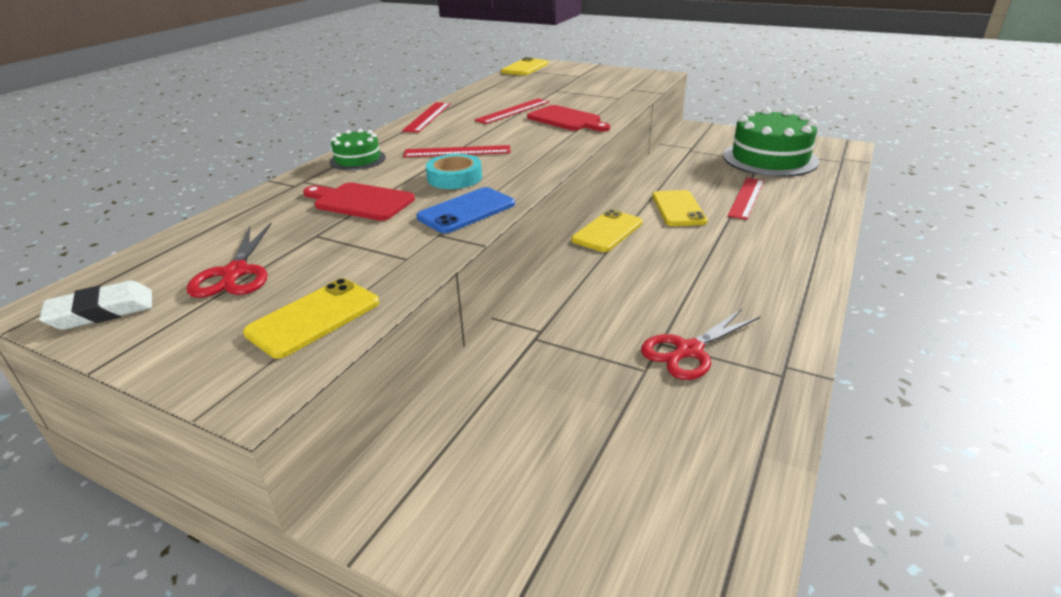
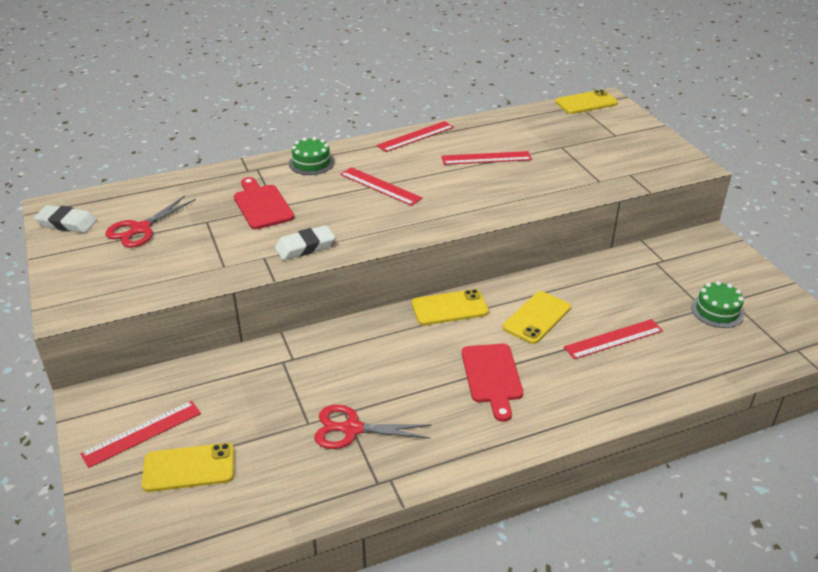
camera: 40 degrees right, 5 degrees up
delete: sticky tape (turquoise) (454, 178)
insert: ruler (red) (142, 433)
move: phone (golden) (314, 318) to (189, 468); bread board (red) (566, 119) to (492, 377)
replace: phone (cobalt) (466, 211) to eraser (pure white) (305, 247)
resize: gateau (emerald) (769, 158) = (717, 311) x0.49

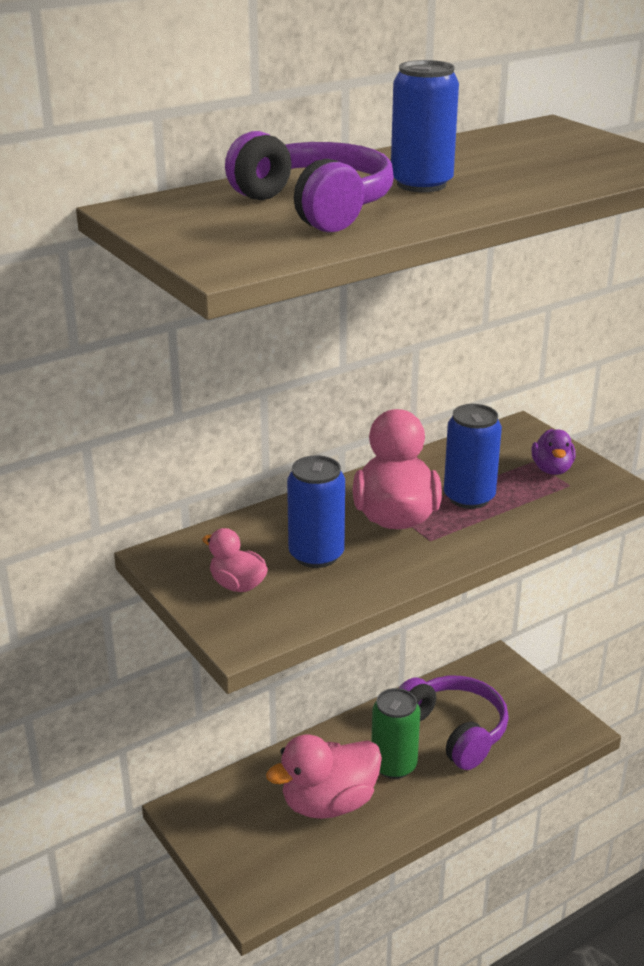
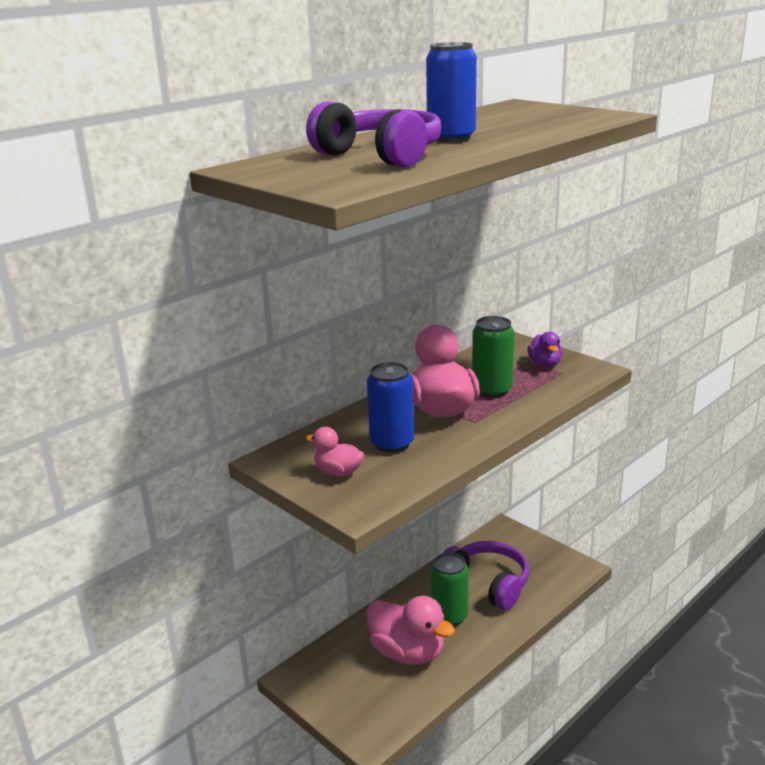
camera: 10 degrees left, 5 degrees down
recolor: can (cobalt) (469, 497) to can (emerald) (492, 390)
rotate: rubber duck (pink) (329, 803) = (407, 652) 105 degrees counterclockwise

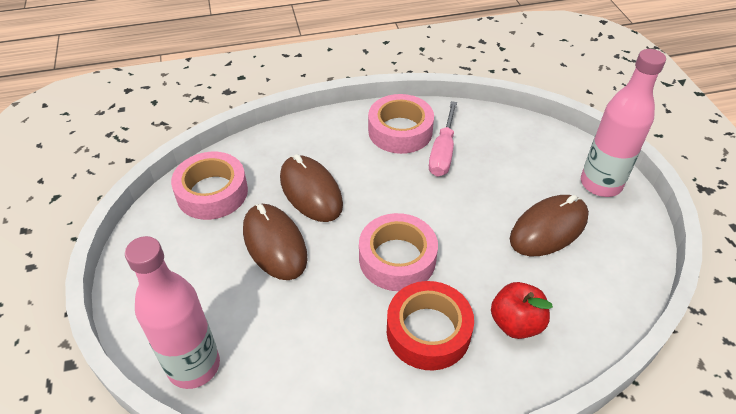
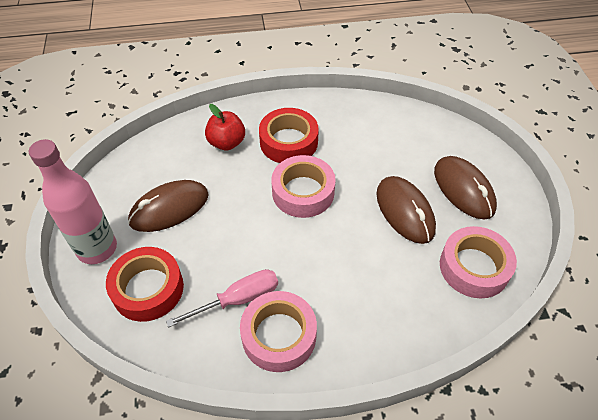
camera: 175 degrees left, 5 degrees up
delete: drink bottle (pink) (194, 366)
insert: sticky tape (red) (148, 289)
move: PC mouse (russet) (311, 191) to (463, 189)
rotate: hand screwdriver (pink) (443, 153) = (238, 299) 45 degrees clockwise

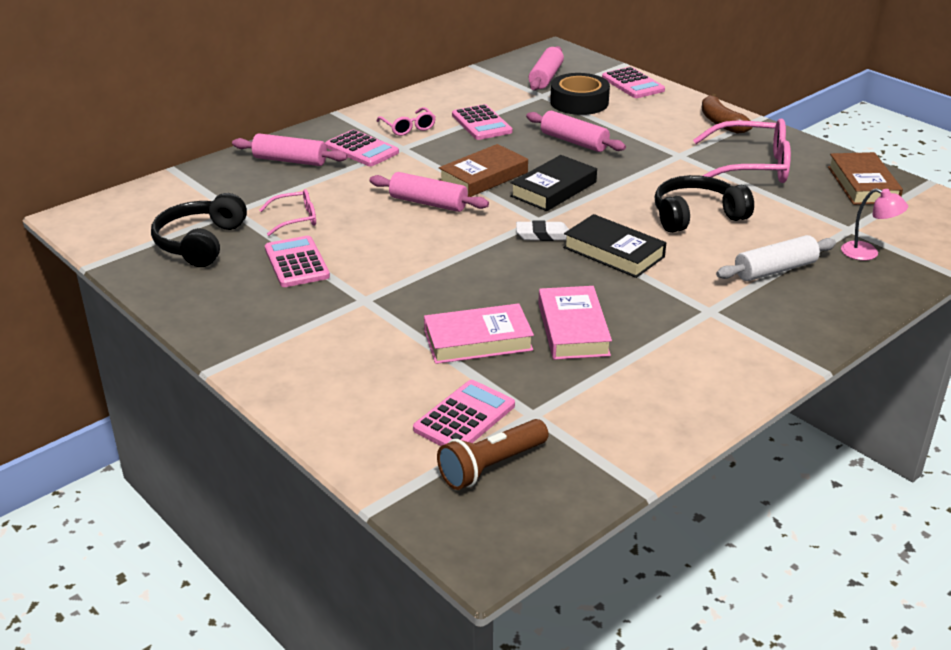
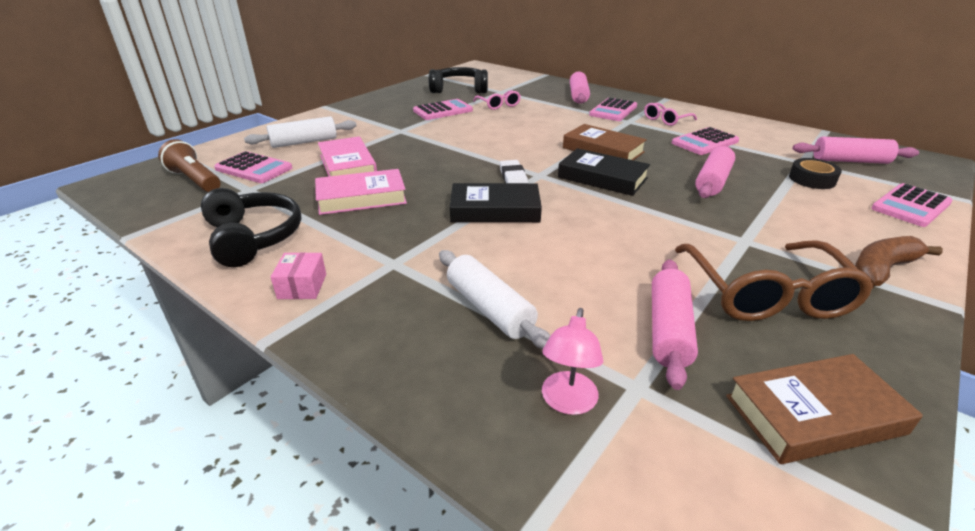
camera: 80 degrees right, 0 degrees up
insert: dough roller (pure white) (304, 142); parcel (pink) (302, 286)
move: over-ear headphones (black) (696, 216) to (253, 237); dough roller (pink) (428, 203) to (668, 330)
recolor: glasses (pink) (750, 166) to glasses (russet) (765, 293)
rotate: book (black) (613, 252) = (495, 209) 60 degrees clockwise
resize: sticky tape (black) (579, 102) = (812, 179) x0.65

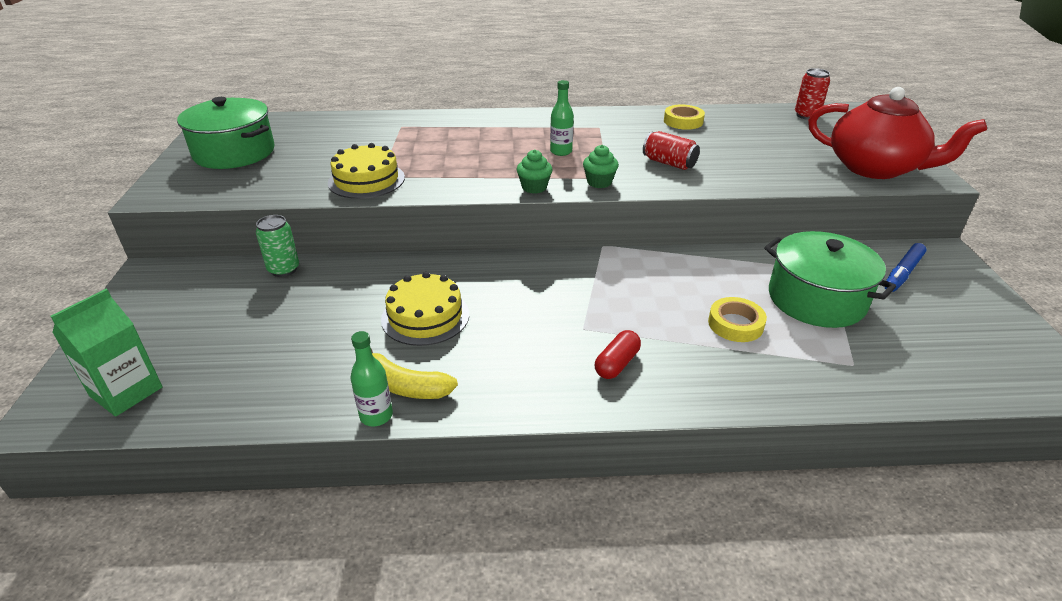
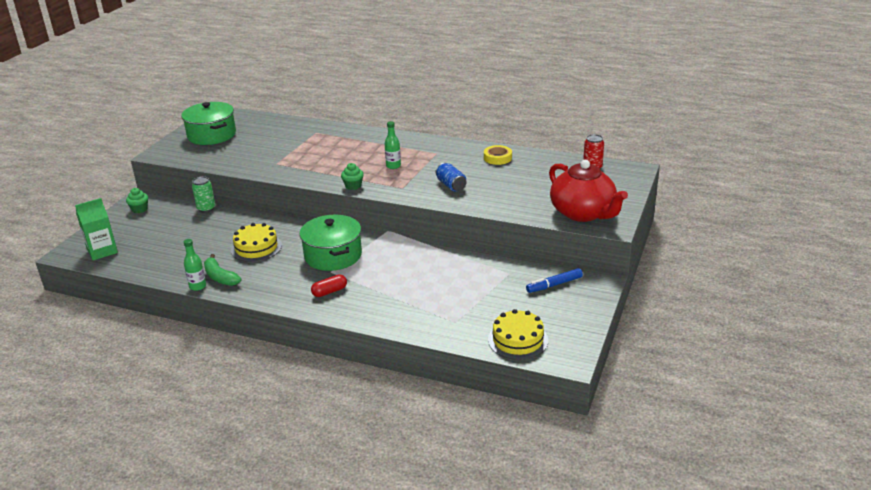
camera: 25 degrees right, 5 degrees down
delete: sticky tape (golden) (735, 324)
move: fairy cake (emerald) (599, 182) to (139, 209); pot (emerald) (816, 299) to (333, 255); gateau (golden) (366, 180) to (518, 340)
recolor: banana (golden) (405, 386) to banana (emerald) (220, 277); can (red) (669, 163) to can (cobalt) (451, 185)

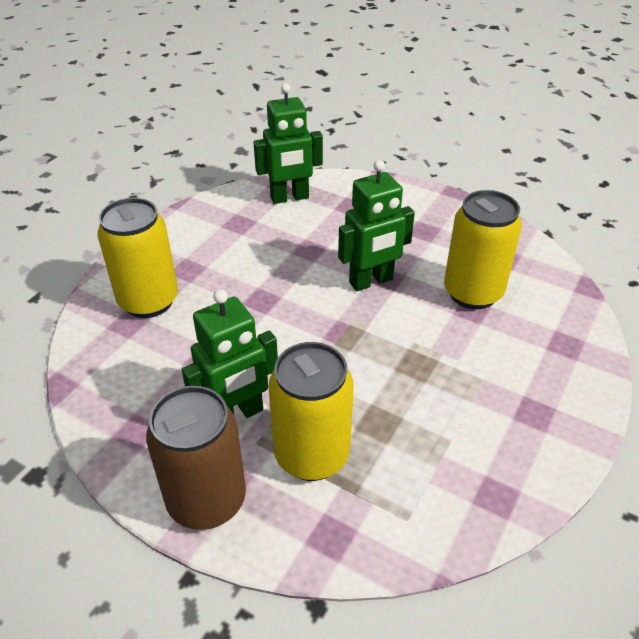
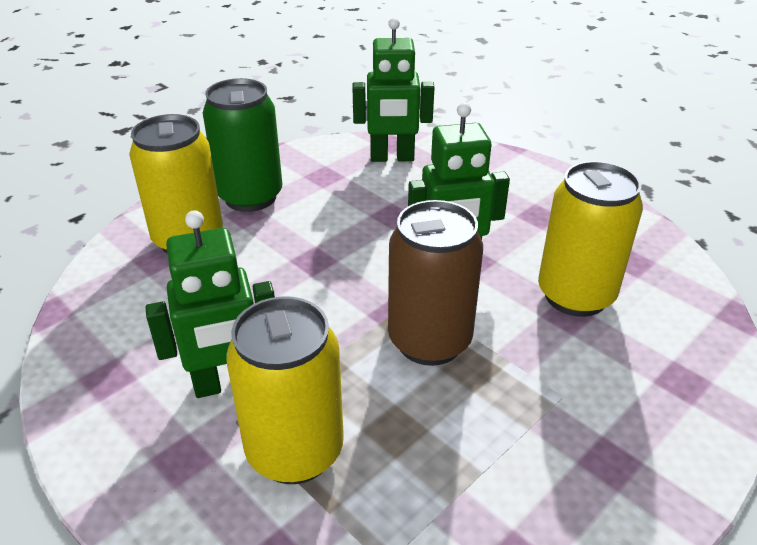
camera: 15 degrees right, 5 degrees down
insert: can (emerald) (250, 197)
move: can (russet) (207, 501) to (429, 341)

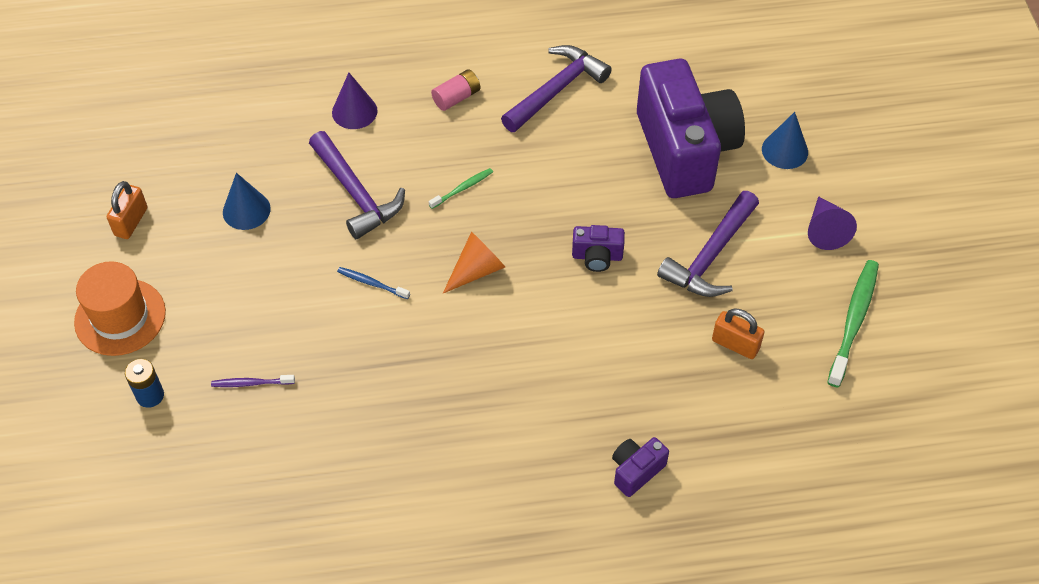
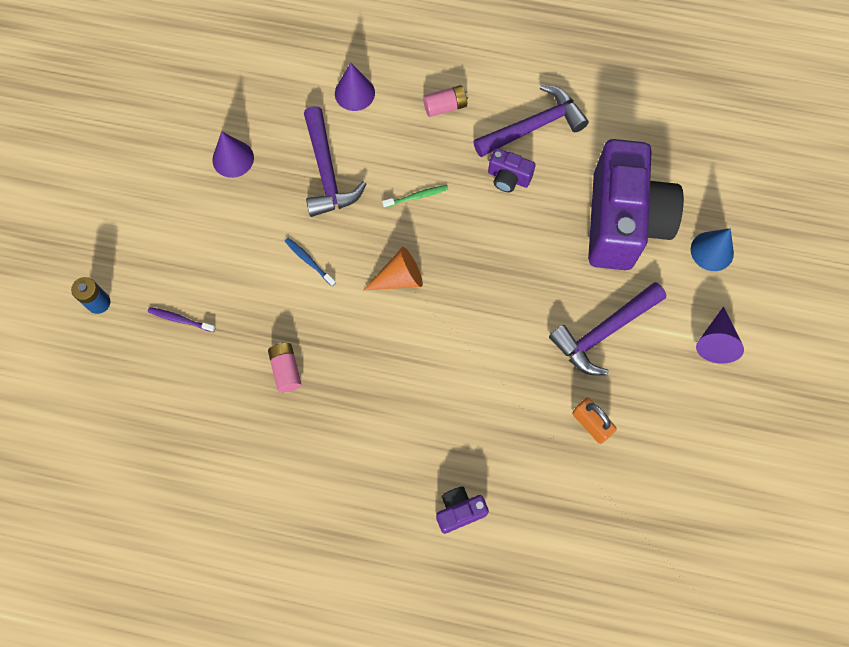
camera: 20 degrees right, 15 degrees up
delete: tall hat (orange-coloured) (120, 317); lock (orange-coloured) (131, 222); tooth brush (emerald) (853, 321)
insert: battery (pink) (286, 370)
move: compact camera (purple) (597, 256) to (508, 178)
recolor: solid cone (cobalt) (246, 210) to solid cone (purple) (233, 159)

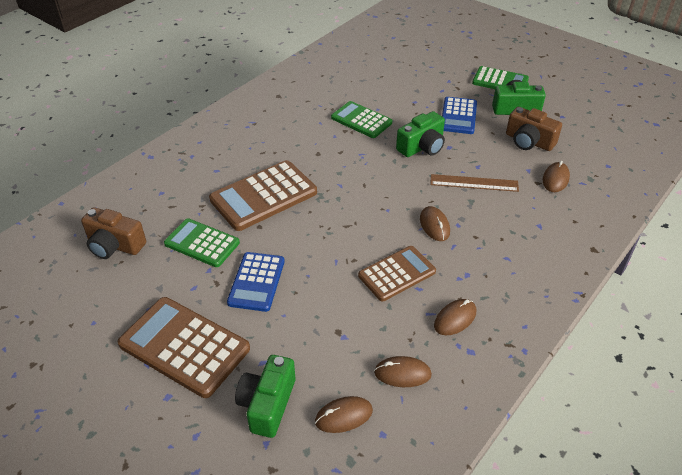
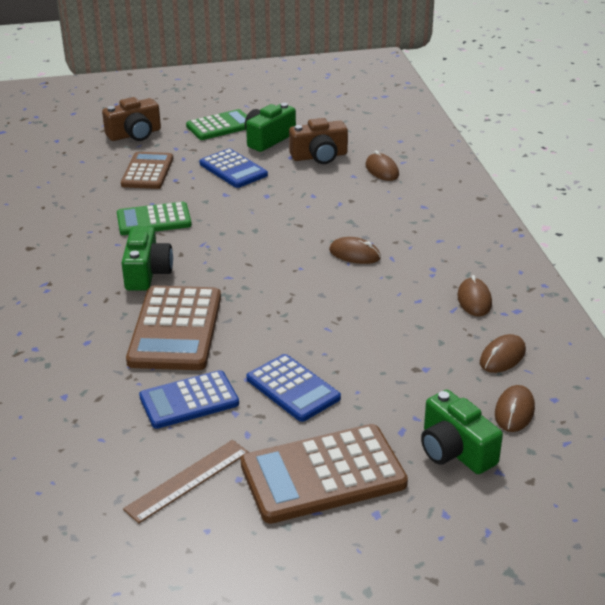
camera: 50 degrees left, 10 degrees down
move: compact camera (russet) (114, 245) to (134, 134); pocket calculator (russet) (397, 274) to (147, 171); compact camera (emerald) (422, 147) to (147, 273); ruler (russet) (474, 183) to (187, 480)
recolor: pocket calculator (emerald) (202, 243) to pocket calculator (cobalt) (189, 400)

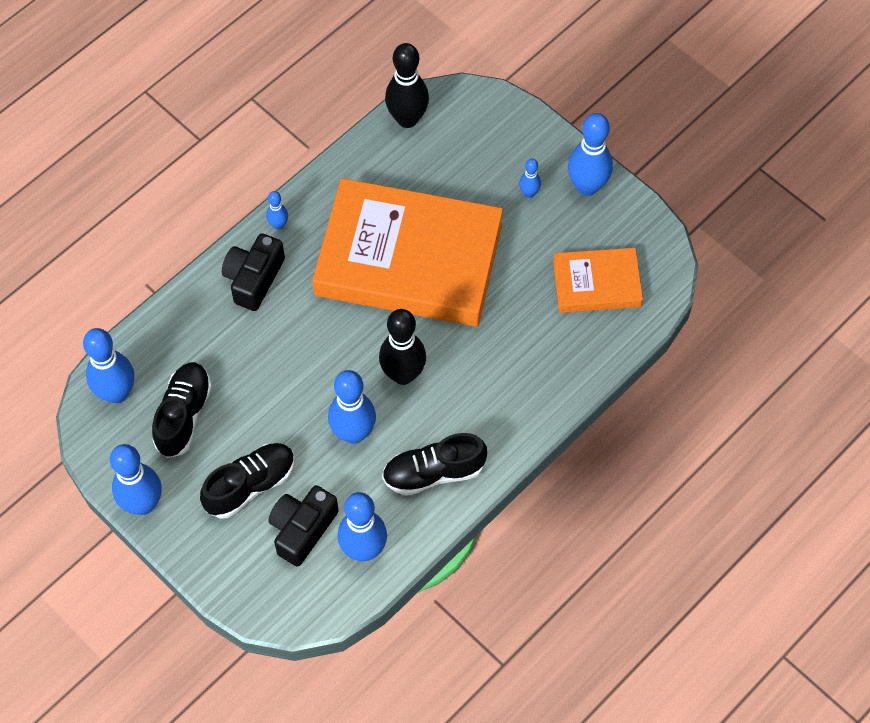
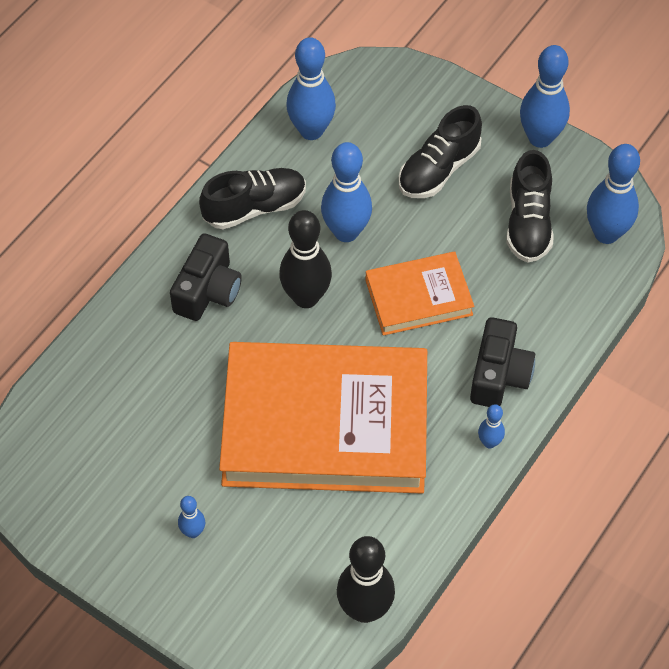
camera: 170 degrees right, 5 degrees down
delete: skittle (cobalt) (587, 186)
move: compact camera (black) (302, 529) to (208, 291); book (orange-coloured) (597, 283) to (418, 297)

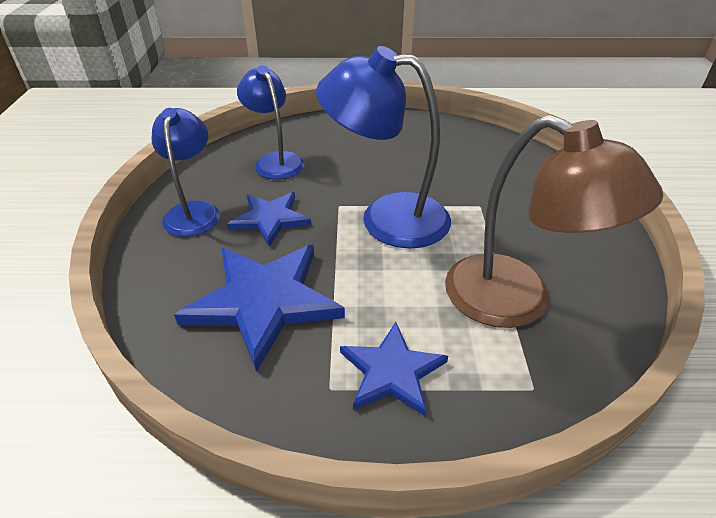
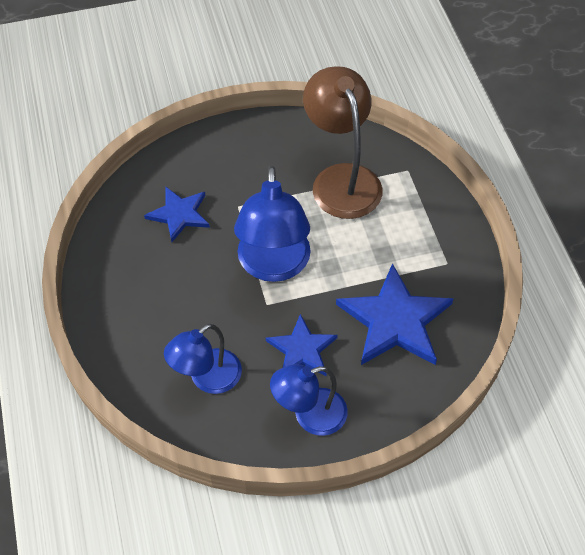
camera: 105 degrees left, 15 degrees up
move: star shape (cobalt) (392, 372) to (179, 214)
rotate: desk lamp (russet) (517, 301) = (341, 179) 45 degrees counterclockwise

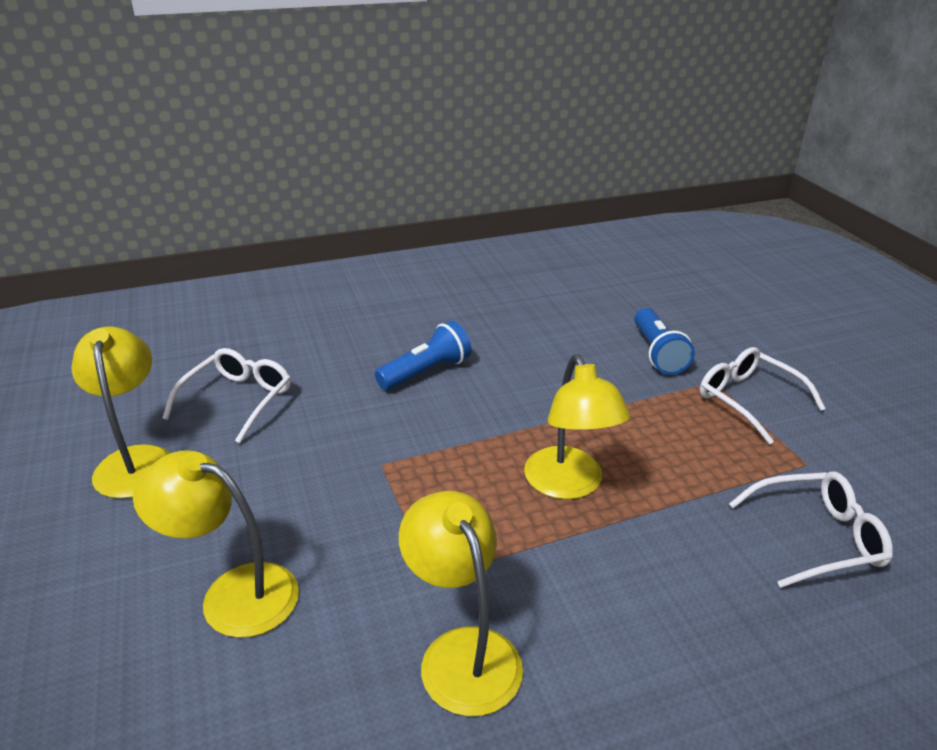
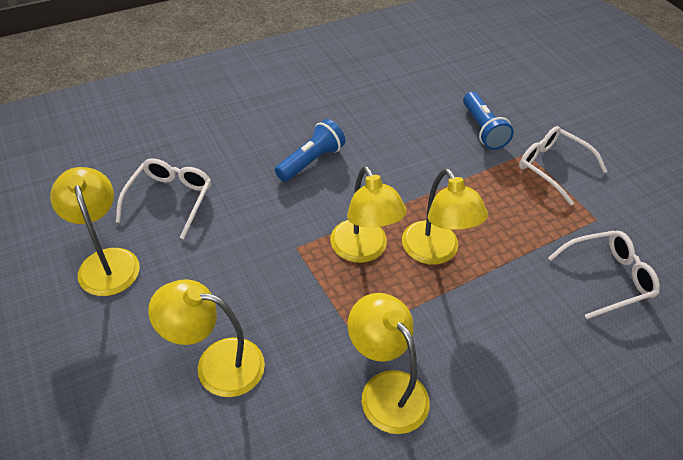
camera: 10 degrees left, 15 degrees up
insert: desk lamp (golden) (363, 250)

